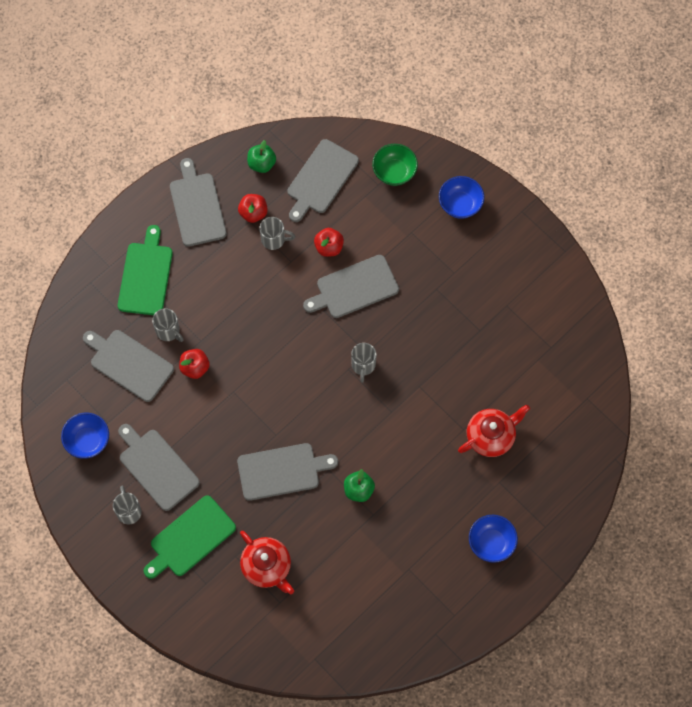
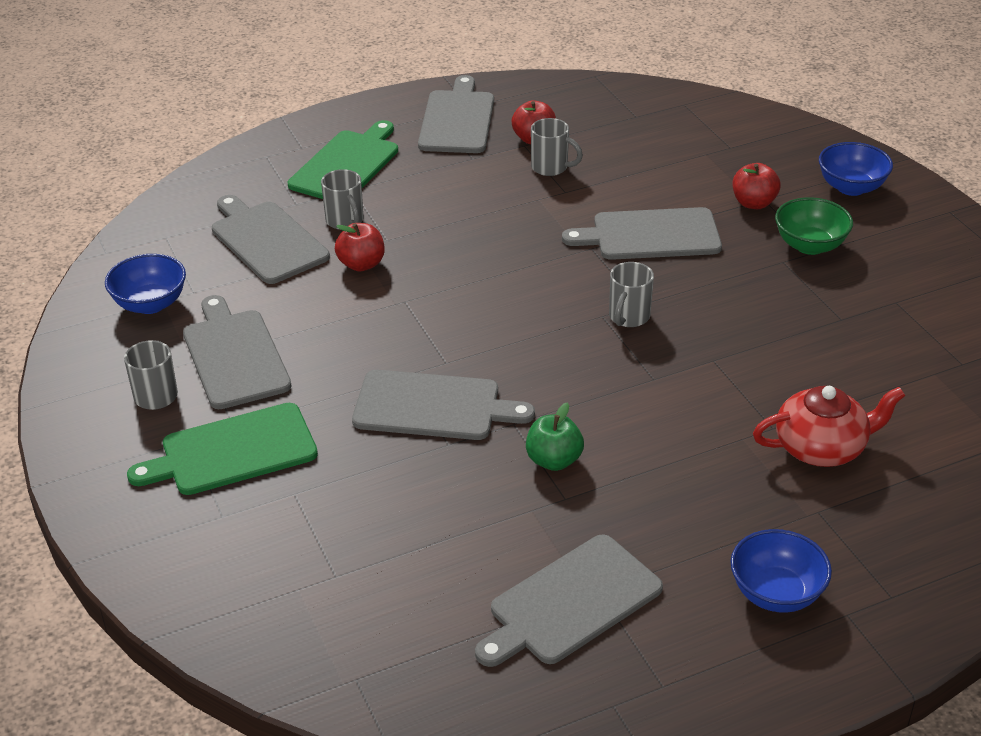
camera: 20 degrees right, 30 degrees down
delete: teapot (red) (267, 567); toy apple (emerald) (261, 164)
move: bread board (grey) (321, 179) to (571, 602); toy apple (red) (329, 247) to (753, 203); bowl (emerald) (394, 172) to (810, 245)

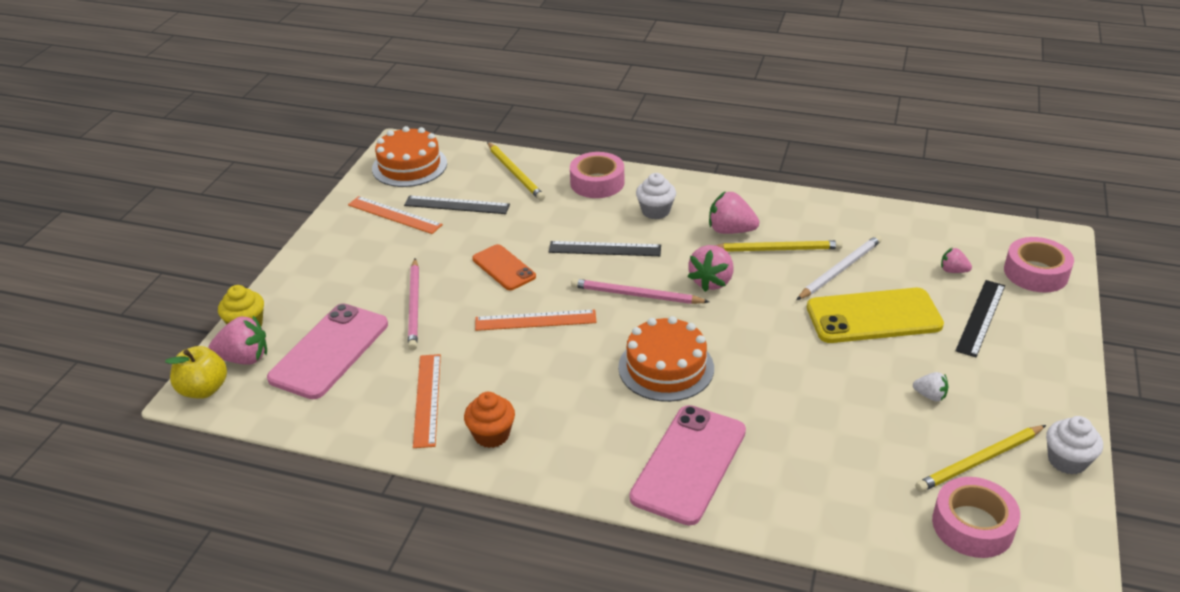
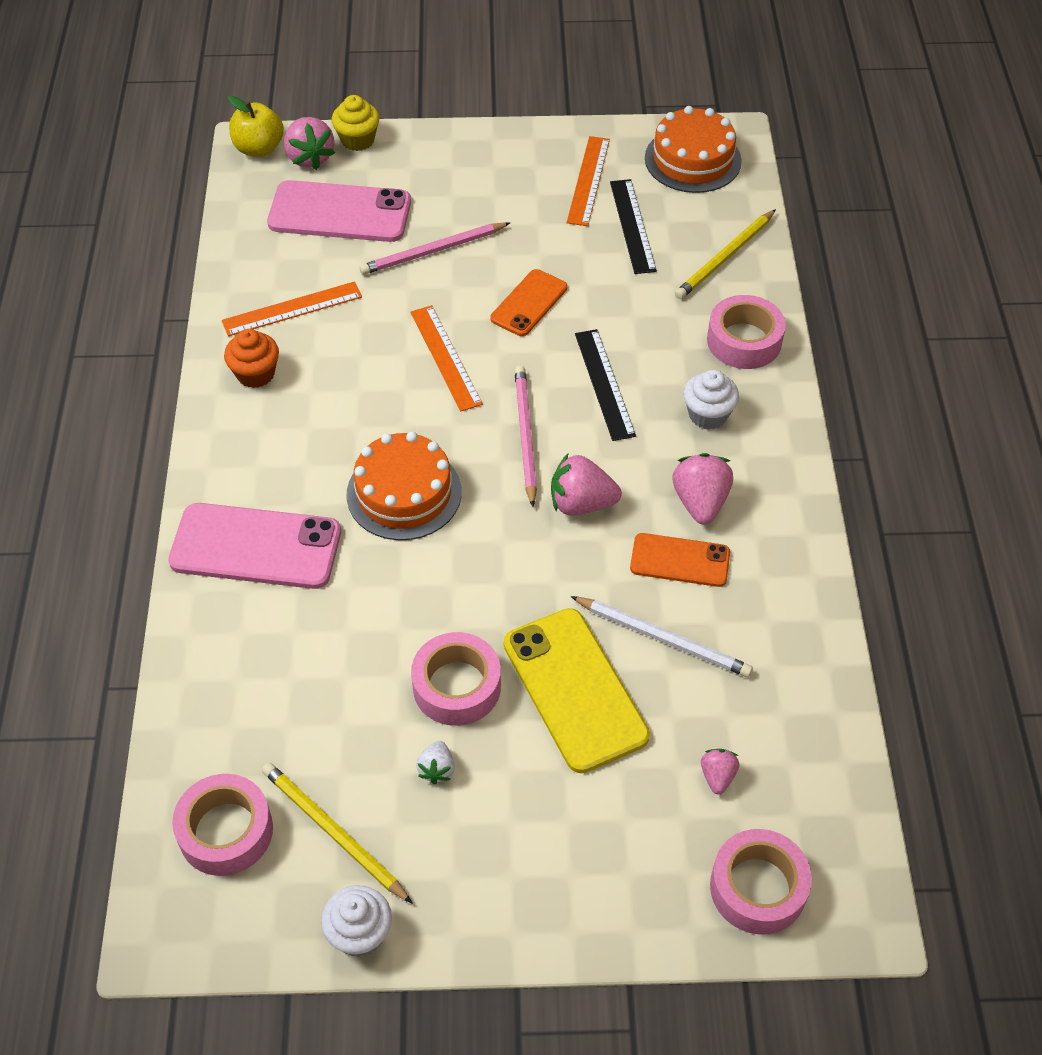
camera: 70 degrees right, 15 degrees up
delete: ruler (black) (981, 317)
insert: sticky tape (pink) (457, 686)
replace: lead pencil (golden) (777, 249) to phone (orange-coloured) (680, 560)

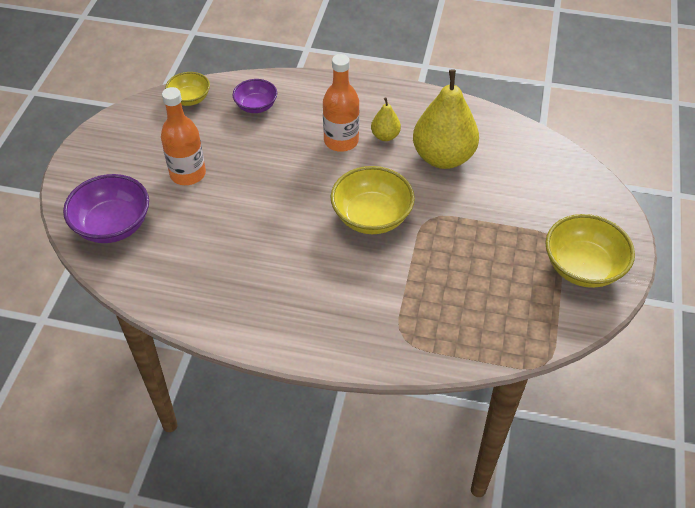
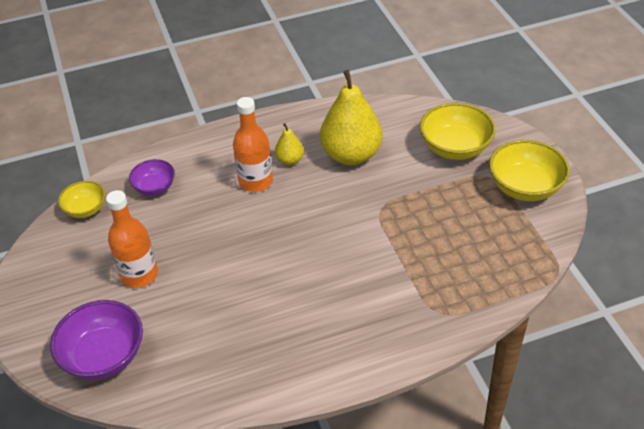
camera: 30 degrees left, 5 degrees down
move: bowl (golden) (371, 217) to (455, 148)

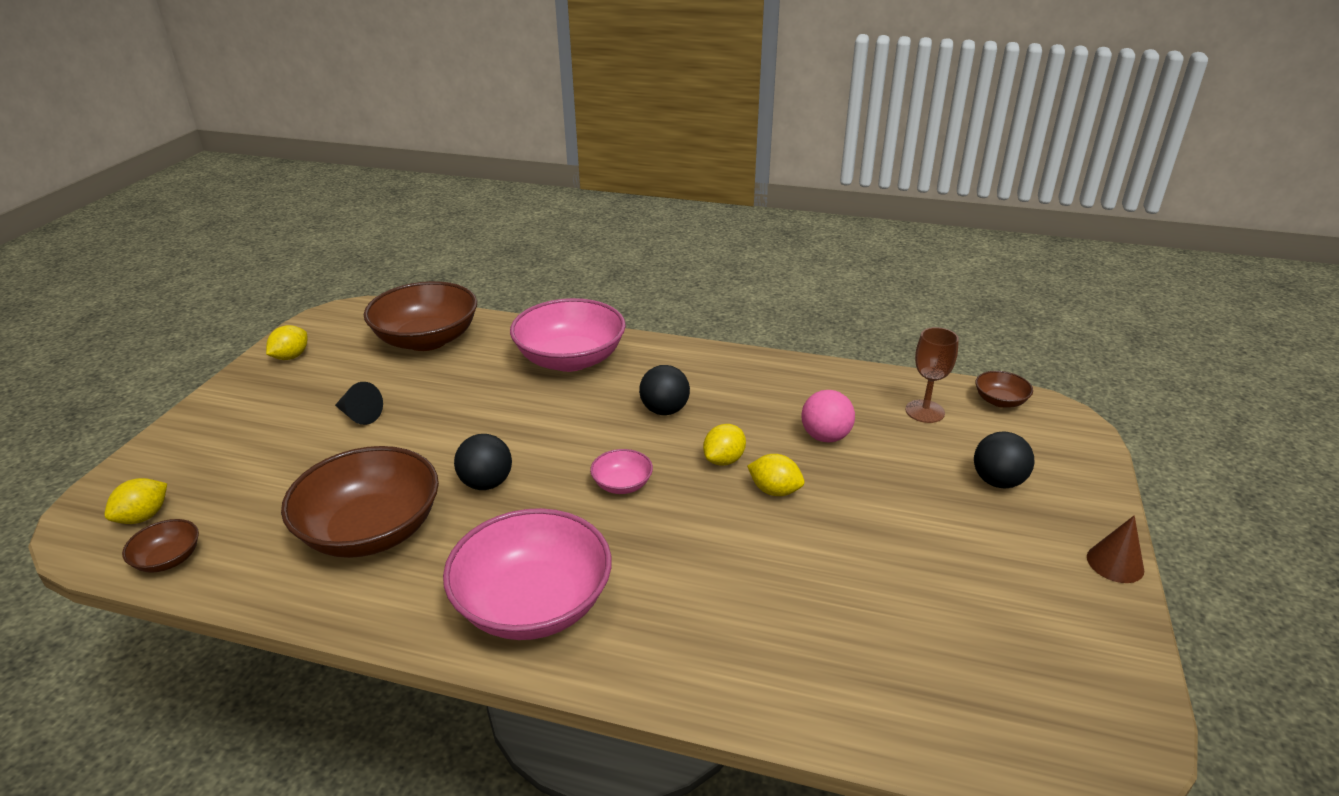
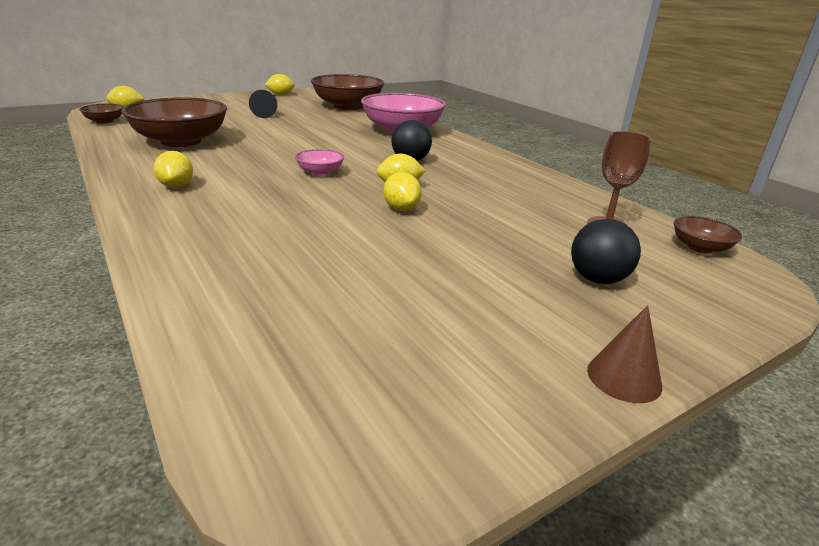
camera: 40 degrees right, 5 degrees down
delete: ball (black) (486, 483); ball (pink) (825, 437)
replace: bowl (pink) (533, 604) to citrus fruit (golden) (176, 186)

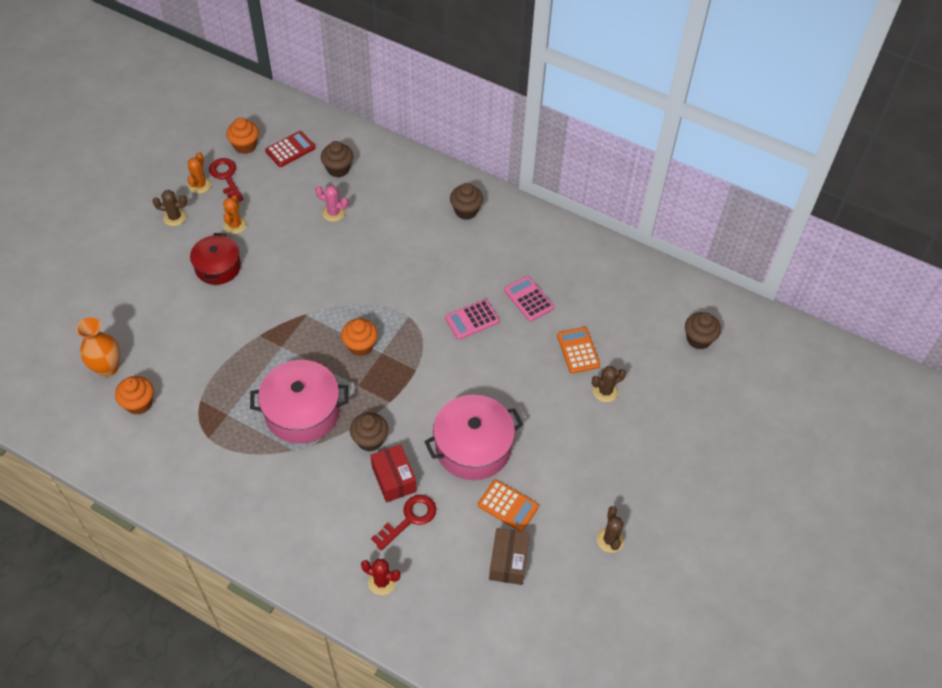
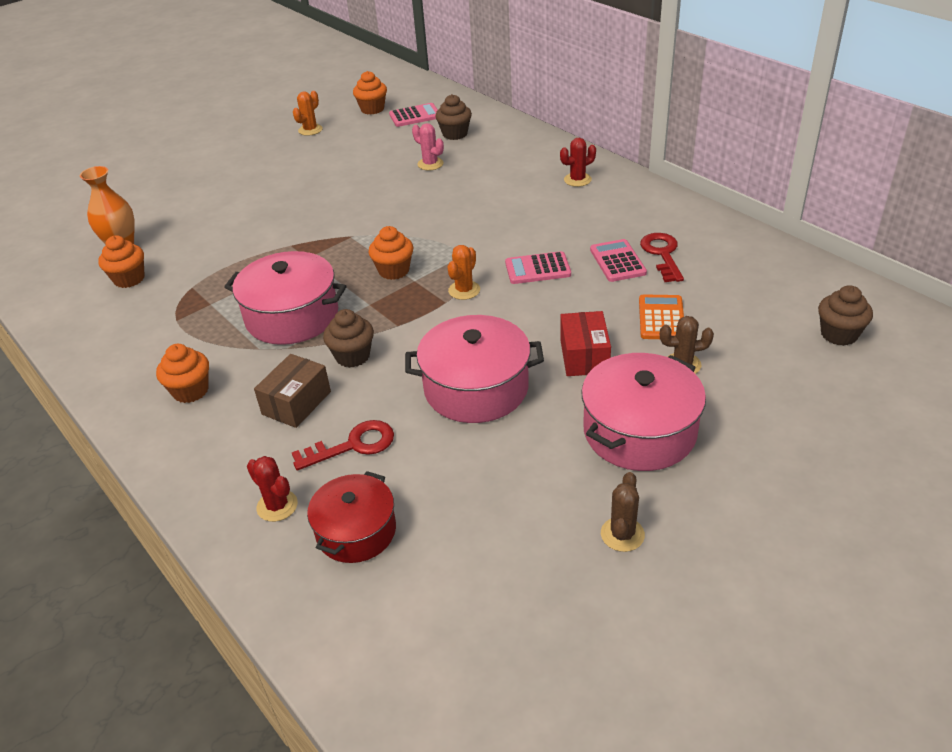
camera: 25 degrees right, 15 degrees down
delete: cactus (russet) (174, 217); pocket calculator (orange-coloured) (508, 506)
insert: fairy cake (orange-coloured) (190, 391); pot (pink) (639, 431)
move: parcel (russet) (508, 561) to (296, 403); pot (red) (218, 267) to (356, 531); cactus (orange-coloured) (235, 225) to (464, 290); parcel (red) (394, 479) to (584, 356); key (red) (226, 177) to (662, 254)
replace: fairy cake (russet) (466, 211) to cactus (red) (577, 180)
recolor: pocket calculator (red) (290, 149) to pocket calculator (pink) (415, 116)

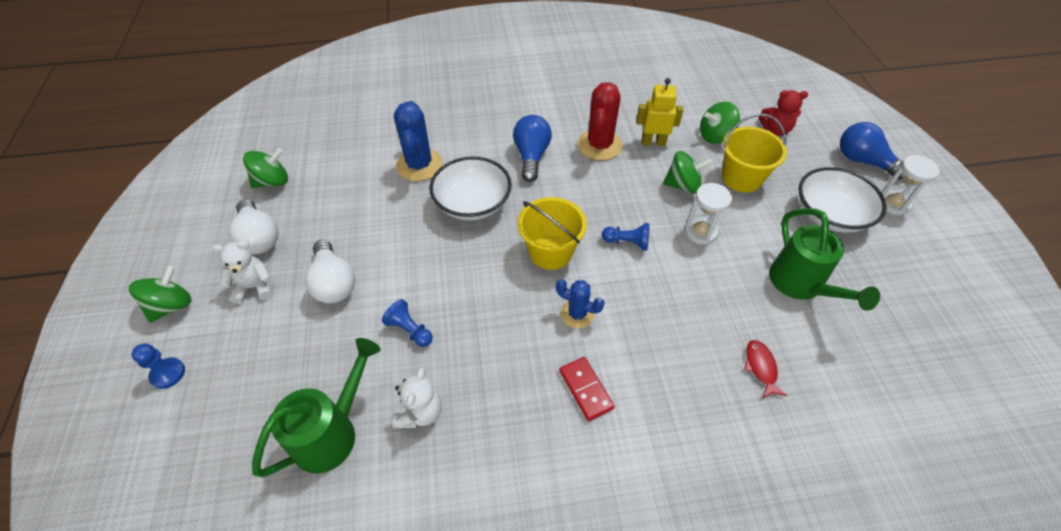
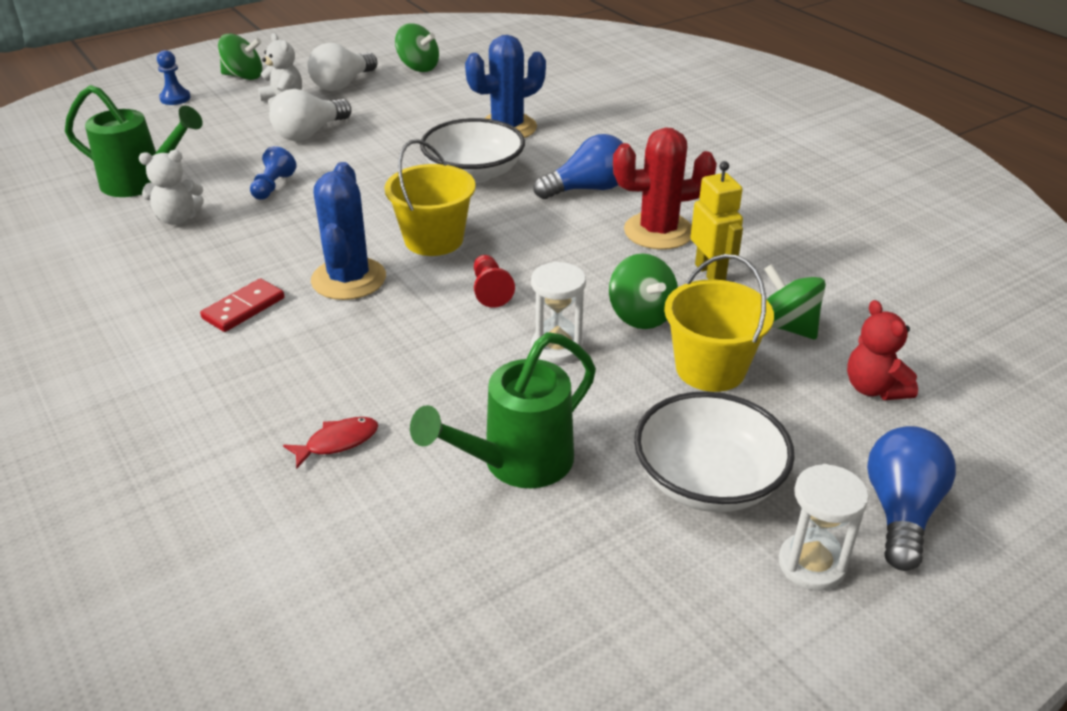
camera: 65 degrees right, 15 degrees down
recolor: chess pawn (cobalt) (627, 242) to chess pawn (red) (490, 291)
resize: cactus (cobalt) (577, 314) = (348, 279) x1.69

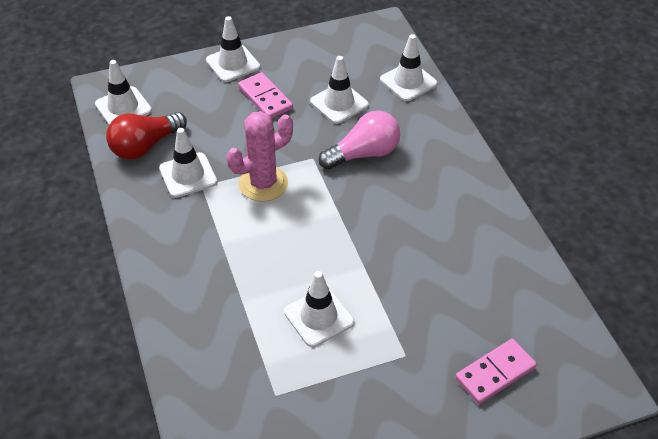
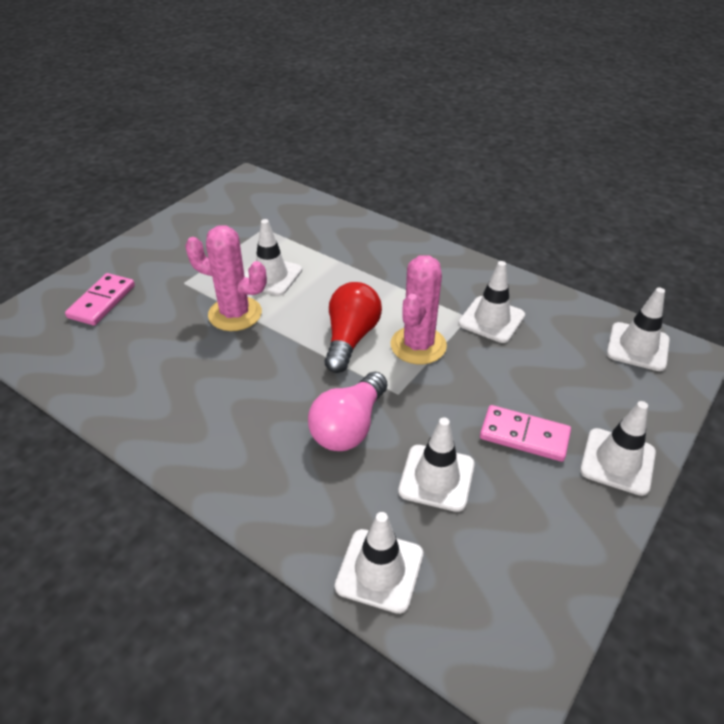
camera: 145 degrees right, 5 degrees down
insert: cactus (pink) (235, 314)
move: light bulb (red) (145, 146) to (350, 338)

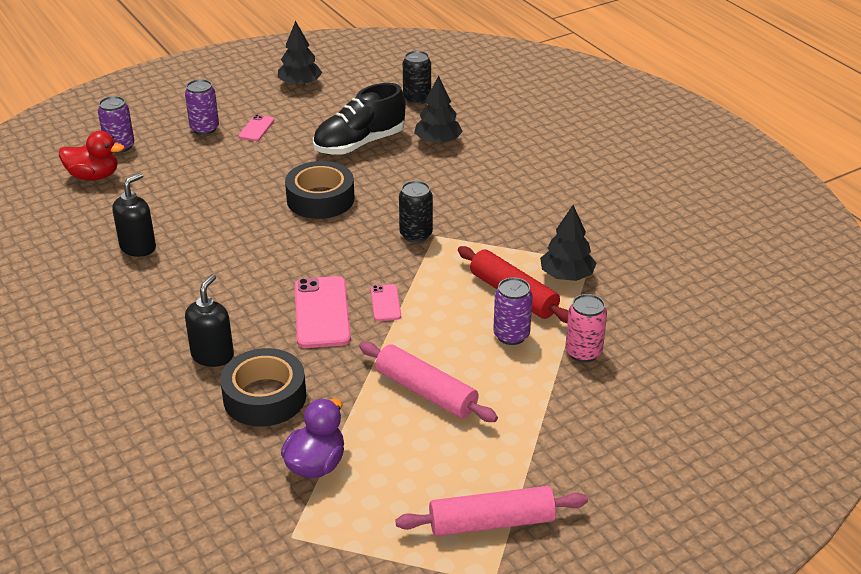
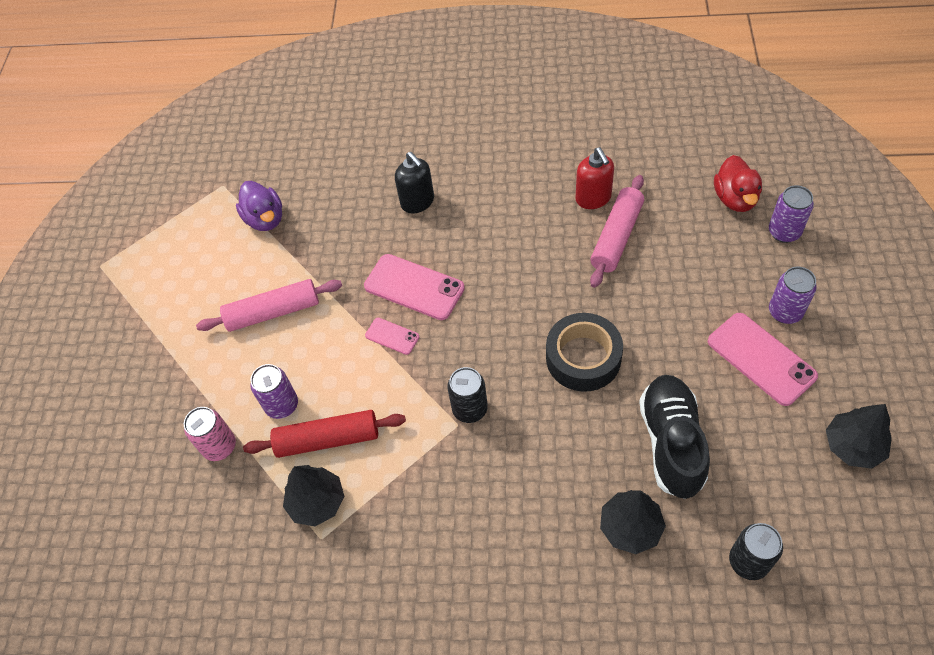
camera: 130 degrees right, 20 degrees up
delete: sticky tape (black) (264, 397)
move: dough roller (pink) (491, 522) to (617, 237)
recolor: soap pump (black) (138, 247) to soap pump (red) (593, 198)
rotate: rubber duck (red) (94, 176) = (735, 199) 45 degrees counterclockwise
resize: phone (pink) (256, 128) = (761, 359) x1.91

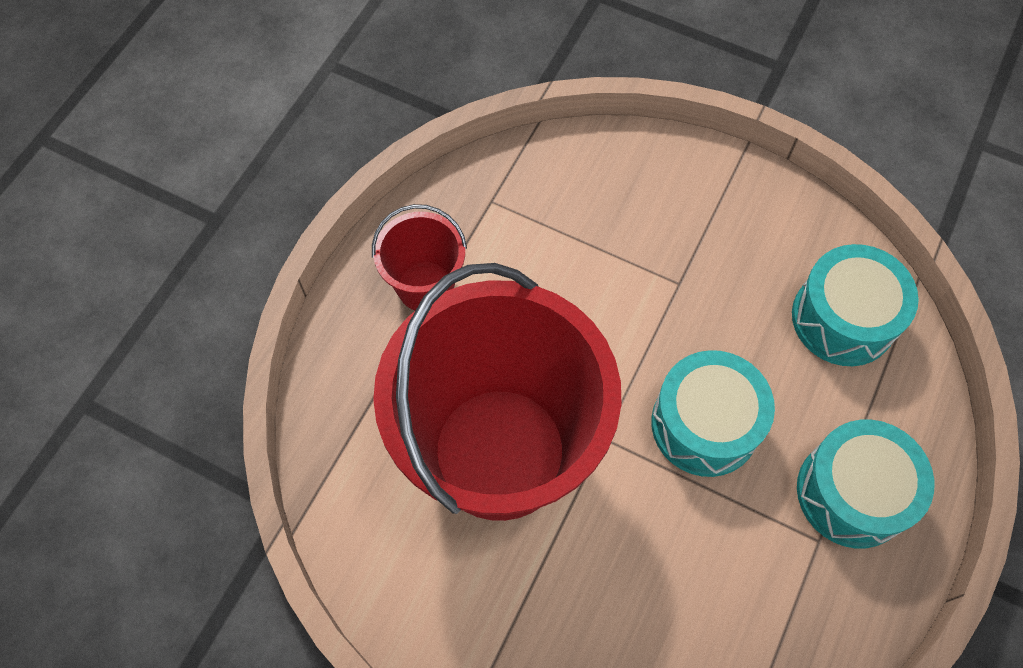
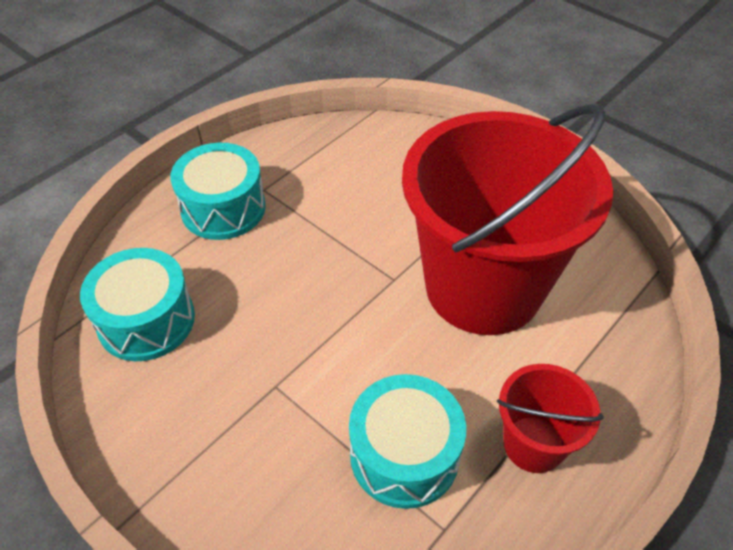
camera: 165 degrees left, 15 degrees down
move: snare drum (turquoise) (705, 424) to (404, 454)

